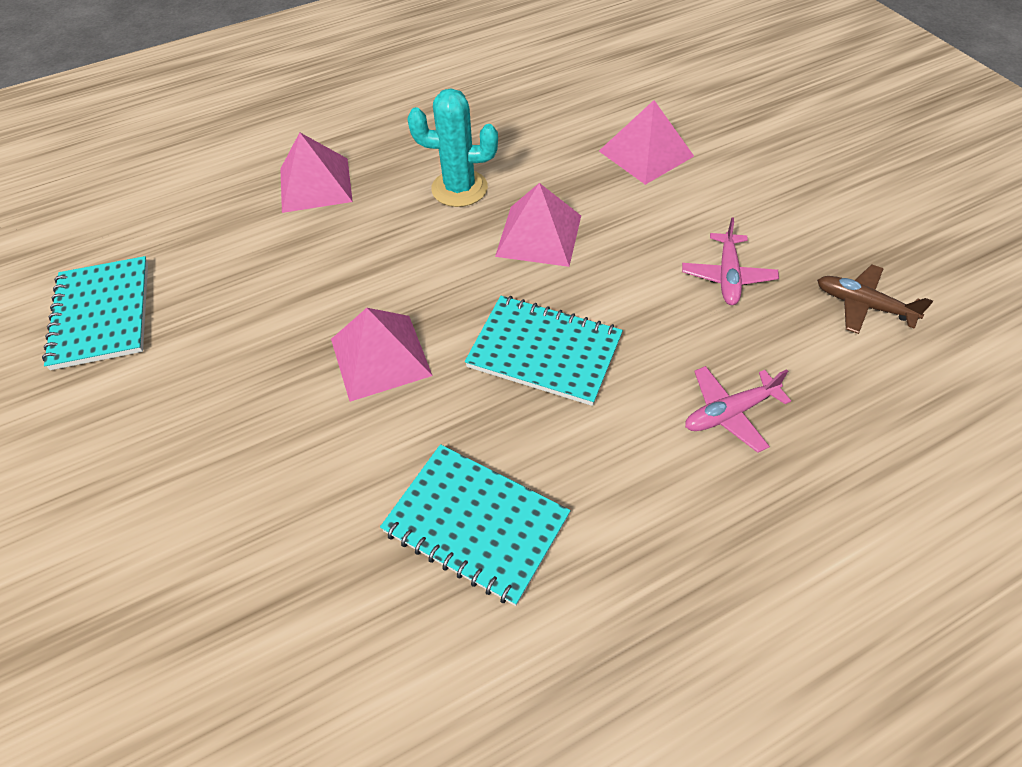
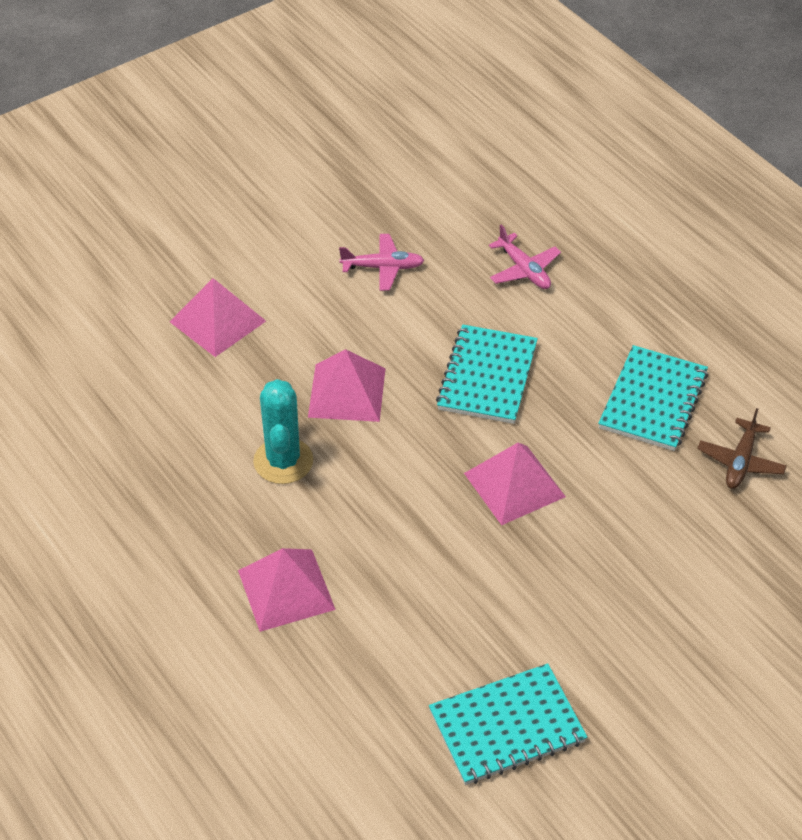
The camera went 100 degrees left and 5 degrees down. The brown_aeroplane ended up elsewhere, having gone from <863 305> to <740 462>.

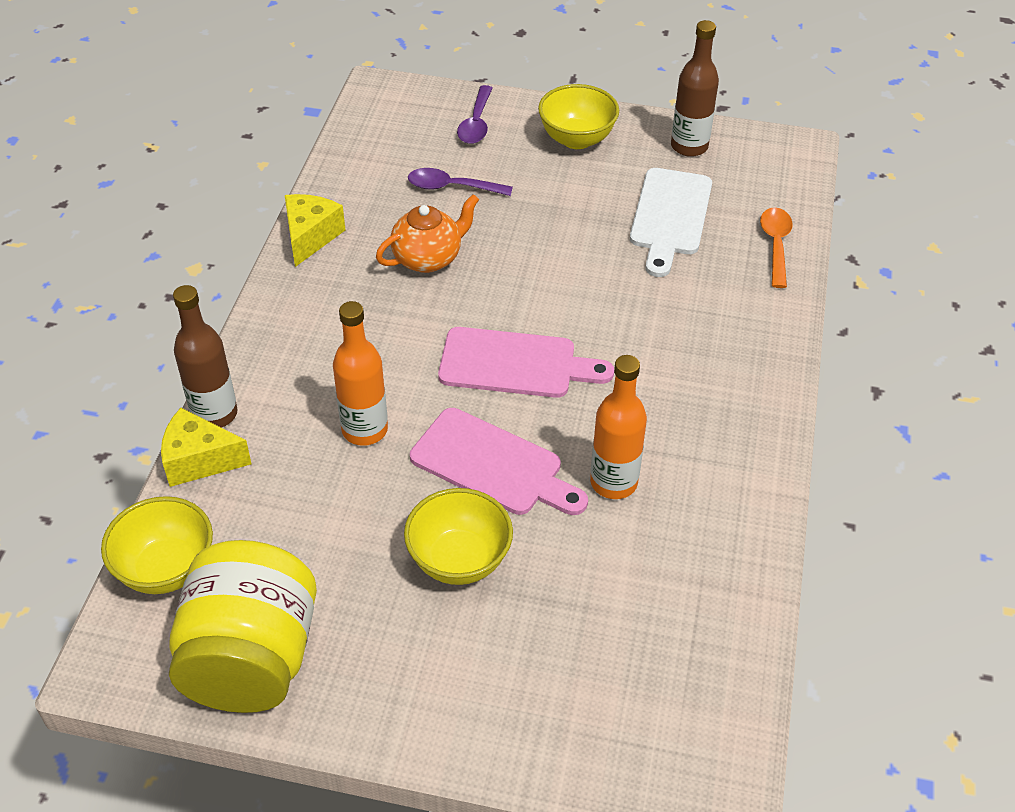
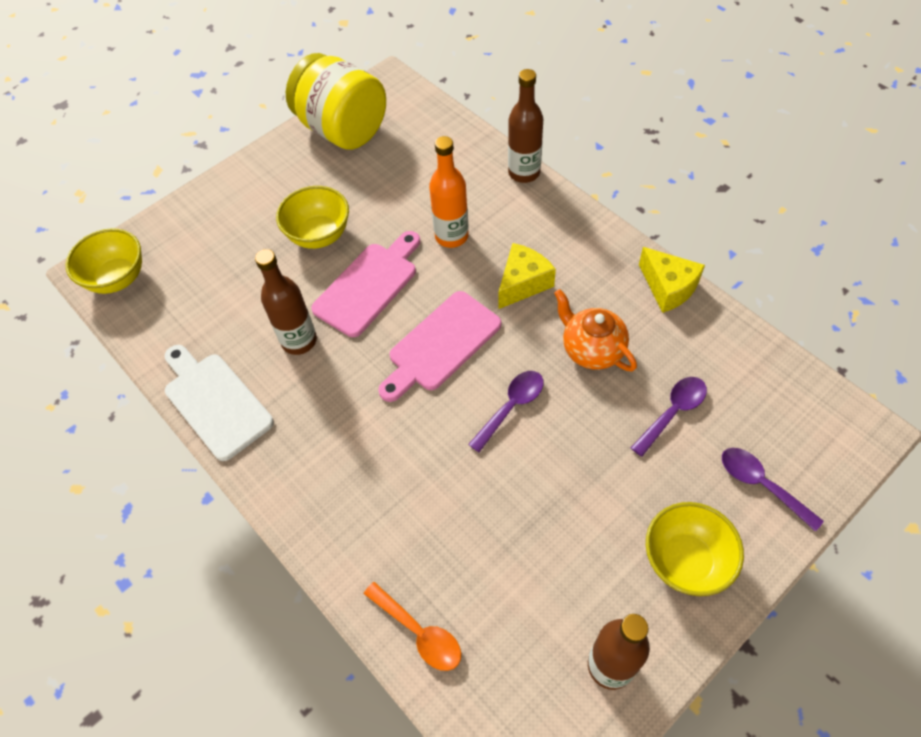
The camera went 130 degrees right and 10 degrees up. The white_bread_board ended up elsewhere, having gone from <670 216> to <215 402>. The orange-coloured_tea_pot at <428 258> ended up facing another way, 135 degrees clockwise from before. What was the orange-coloured_flask at <613 482> turned into the brown_flask at <299 341>. The yellow_cheese ended up elsewhere, having gone from <199 460> to <523 283>. The pink_bread_board at <493 465> ended up facing another way, 150 degrees clockwise from before. The yellow_bowl ended up elsewhere, having gone from <166 569> to <118 278>. The second view gained the royal_purple_spoon at <511 407>.

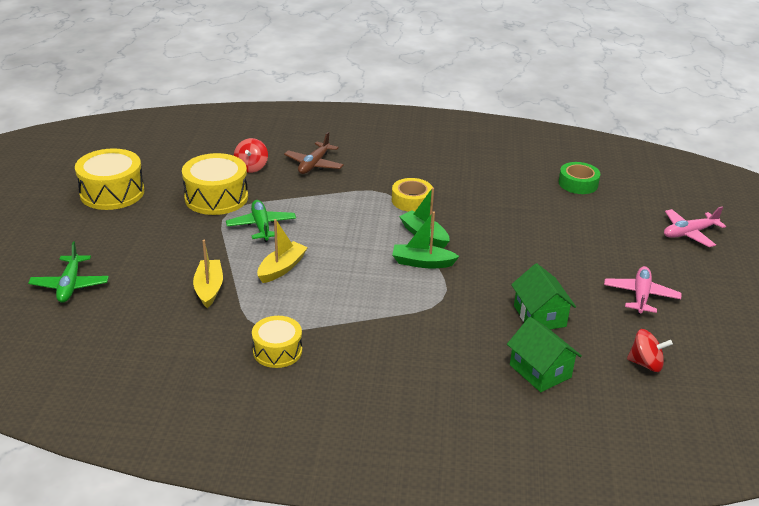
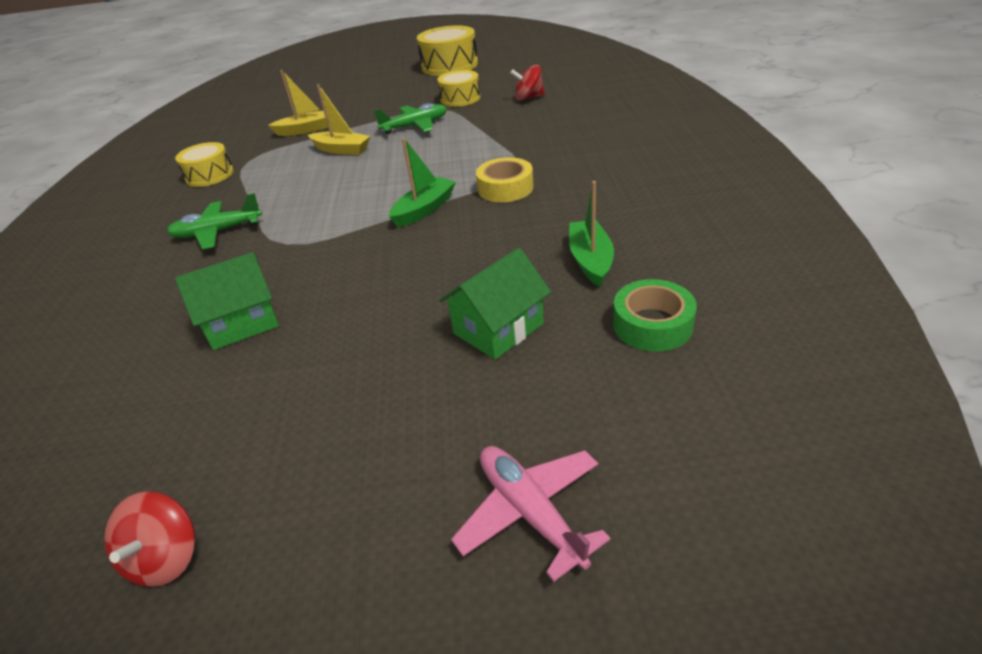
The camera went 85 degrees right and 5 degrees up. The second view lost the brown_aeroplane at <314 164>. The size of the yellow_toy_drum at <216 197> changed by a factor of 0.63. The leaf-green_sailboat ended up elsewhere, having gone from <422 263> to <590 260>. The leaf-green_aeroplane ended up elsewhere, having gone from <70 285> to <217 232>. The second view lost the pink_aeroplane at <640 296>. The leaf-green_cottage ended up elsewhere, having gone from <540 371> to <498 328>. The crimson_whirligig ended up elsewhere, having gone from <646 364> to <166 558>.

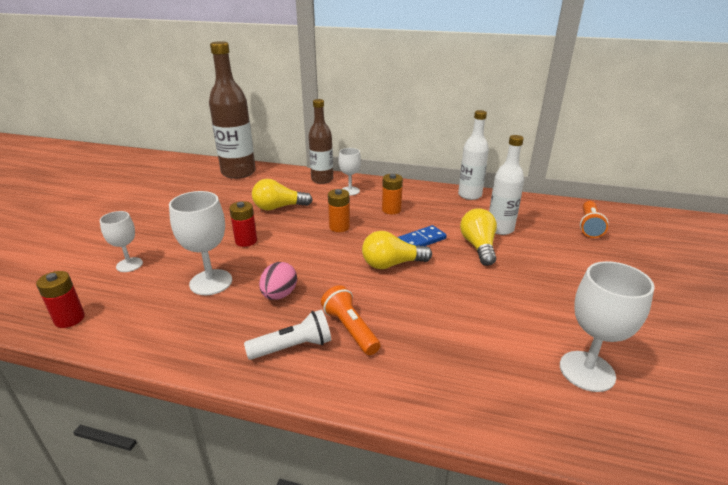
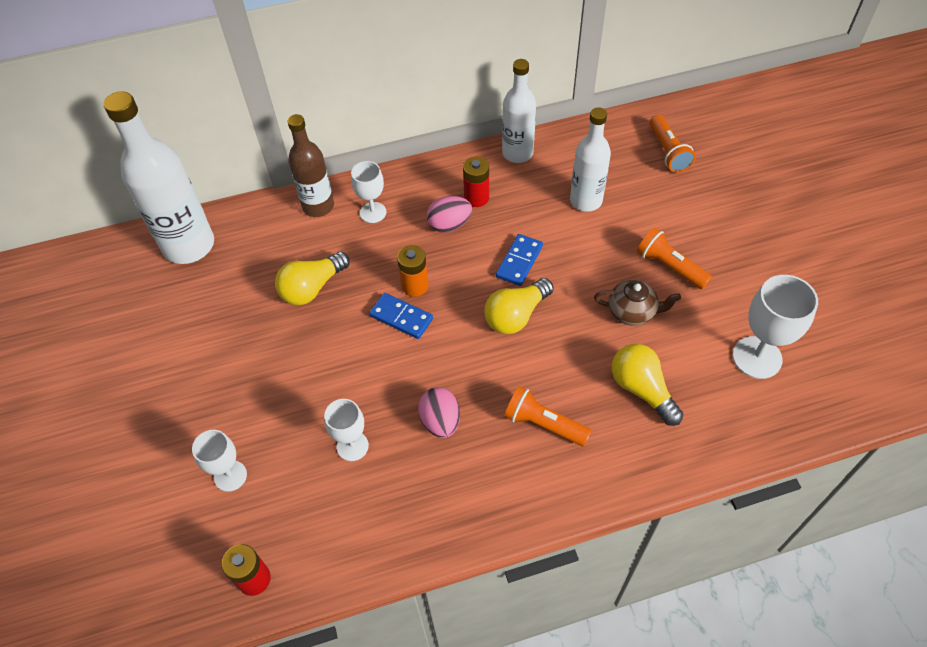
The camera went 30 degrees left and 25 degrees up. What was the brown_flask at <238 172> turned into the white_flask at <189 245>. Where the orange-coloured_power_cell stood at <391 210>, the pink_egg_shape came to stand at <449 225>. The size of the white_goblet at <211 282> changed by a factor of 0.63. The crimson_power_cell ended up elsewhere, having gone from <246 241> to <476 198>. The yellow_bulb ended up elsewhere, having gone from <478 247> to <642 389>. The second view lost the white_flashlight at <293 347>. The second view gained the orange-coloured_flashlight at <669 266>. The second view gained the brown_tea_pot at <632 312>. The second view gained the cobalt_domino_tile at <401 317>.

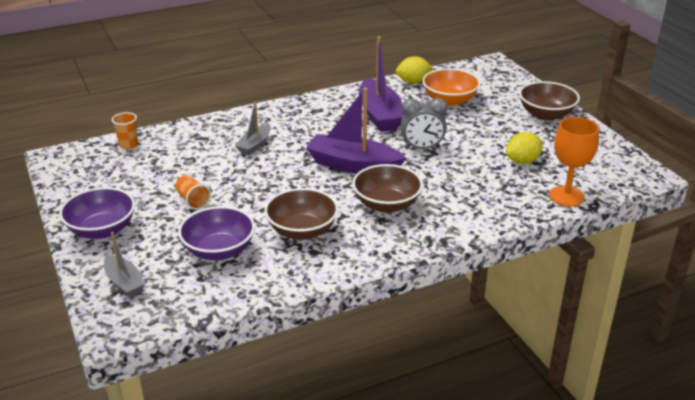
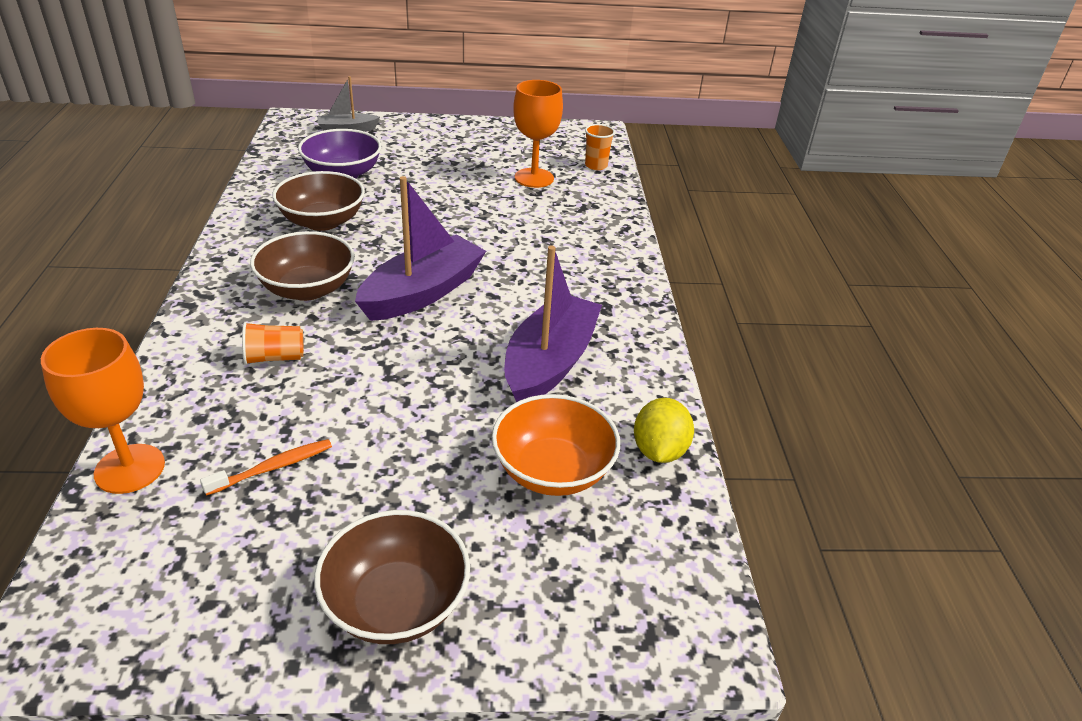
The camera went 110 degrees right and 5 degrees up. The royal_purple_sailboat at <379 115> ended up facing another way, 105 degrees clockwise from before. The second view lost the gray_bedside_clock at <422 148>. The second view lost the gray_sailboat at <254 145>. Where the yellow_citrus_fruit stood at <522 161>, the orange-coloured_tooth_brush came to stand at <272 468>. The orange-coloured_cup ended up elsewhere, having gone from <193 200> to <275 357>. The second view lost the royal_purple_bowl at <102 230>. The second view gained the orange-coloured_goblet at <534 178>.

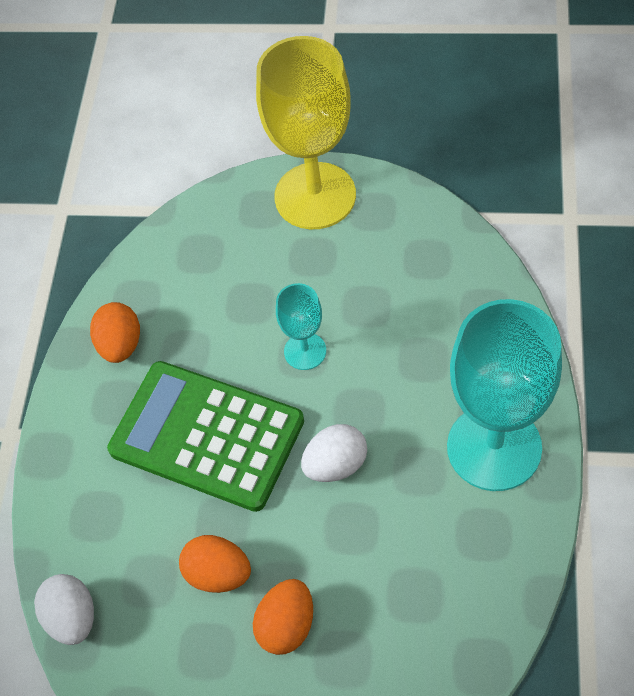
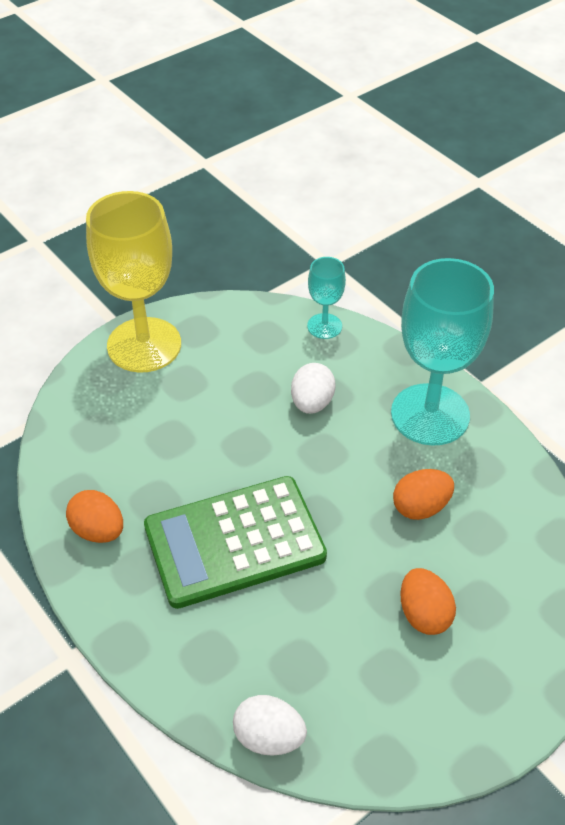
The camera went 50 degrees left and 10 degrees down. The aqua_goblet ended up elsewhere, having gone from <305 351> to <324 326>. The white_egg_shape ended up elsewhere, having gone from <335 465> to <312 403>. The orange-coloured_egg_shape ended up elsewhere, having gone from <218 573> to <420 507>.

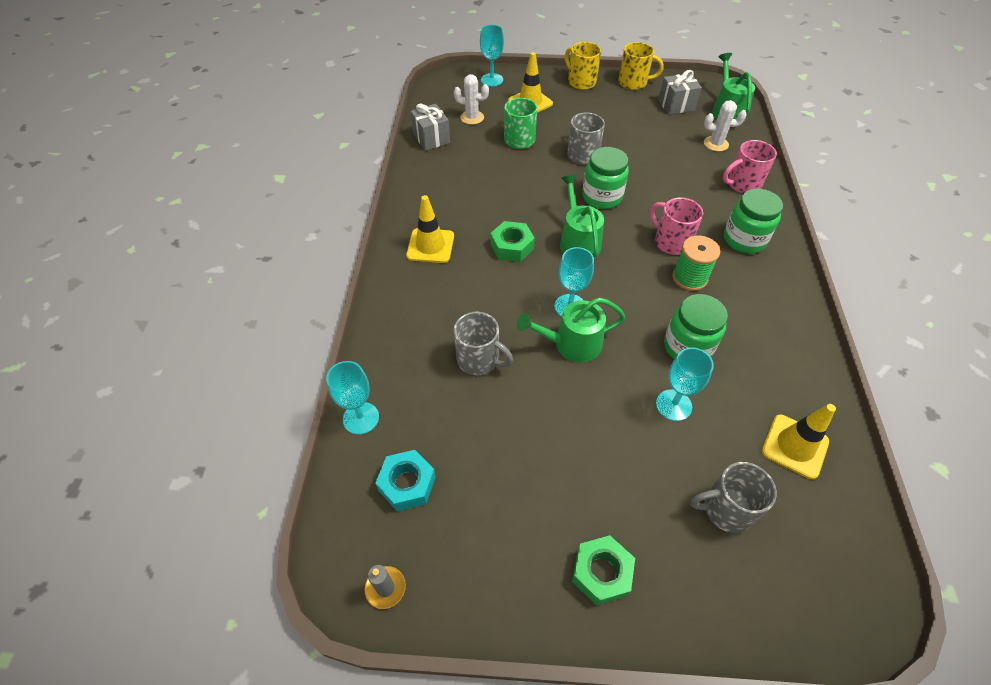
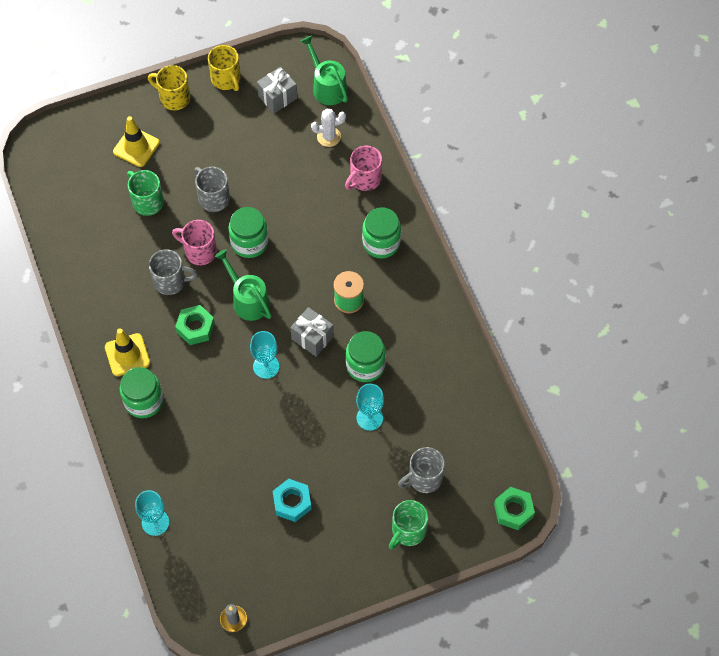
The camera went 25 degrees left and 10 degrees up. The second view lost the aqua_goblet at <492 80>. The yellow_tea_mug at <633 83> ended up facing another way, 75 degrees clockwise from before. The second view lost the white_prickly_plant at <472 117>. The gray_present ended up elsewhere, having gone from <431 138> to <312 337>. The pink_tea_mug ended up elsewhere, having gone from <671 242> to <199 251>. The second view lost the leaf-green_sprinkling_can at <571 344>. The gray_tea_mug ended up elsewhere, having gone from <479 360> to <171 281>. The second view lost the yellow_traffic_cone at <794 446>. The aqua_hexagon_nut ended up elsewhere, having gone from <407 484> to <292 502>. The leaf-green_hexagon_nut ended up elsewhere, having gone from <601 572> to <513 510>. The second view gained the leaf-green_jar at <144 401>. The second view gained the leaf-green_tea_mug at <408 531>.

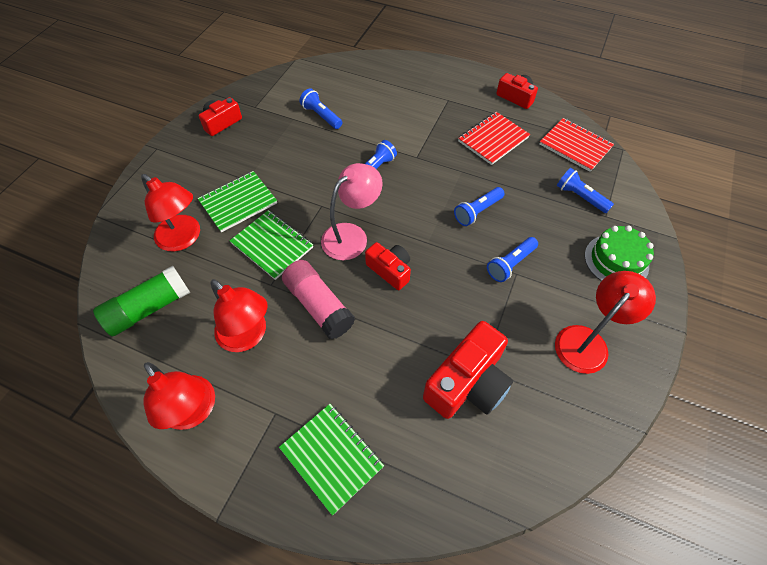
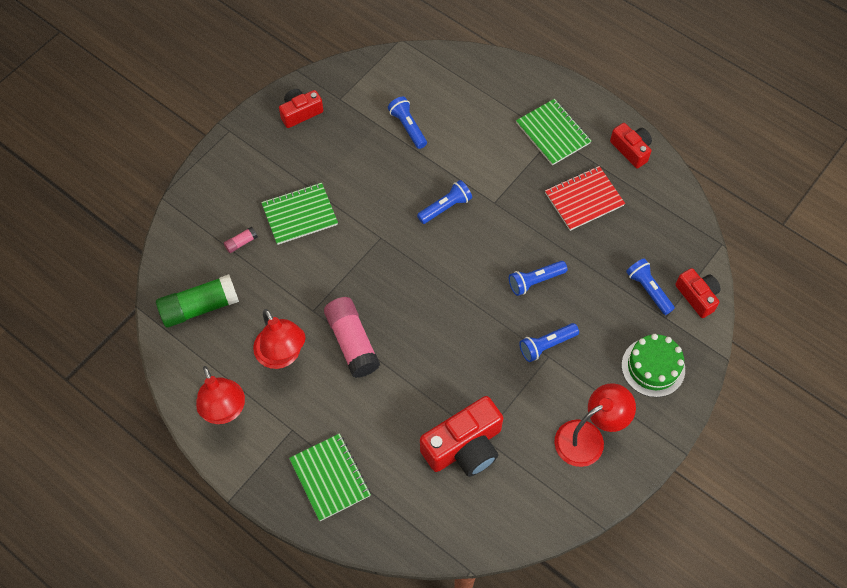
The camera went 15 degrees right and 5 degrees up. The second view lost the crimson_notepad at <575 146>. The second view lost the pink_lamp at <351 235>. Where the crimson_lamp stood at <184 238>, the pink_glue_stick came to stand at <241 243>. The leaf-green_notepad ended up elsewhere, having gone from <272 245> to <553 133>. The crimson_photo_camera ended up elsewhere, having gone from <390 270> to <697 296>.

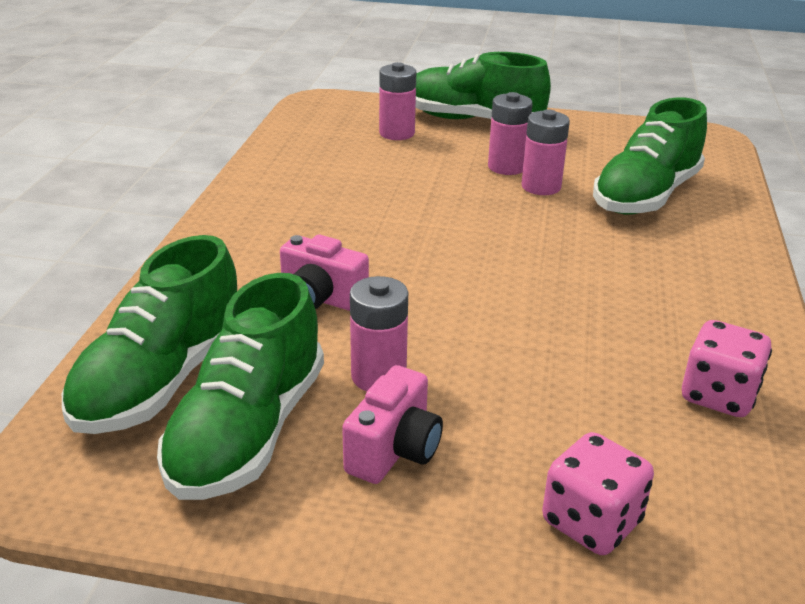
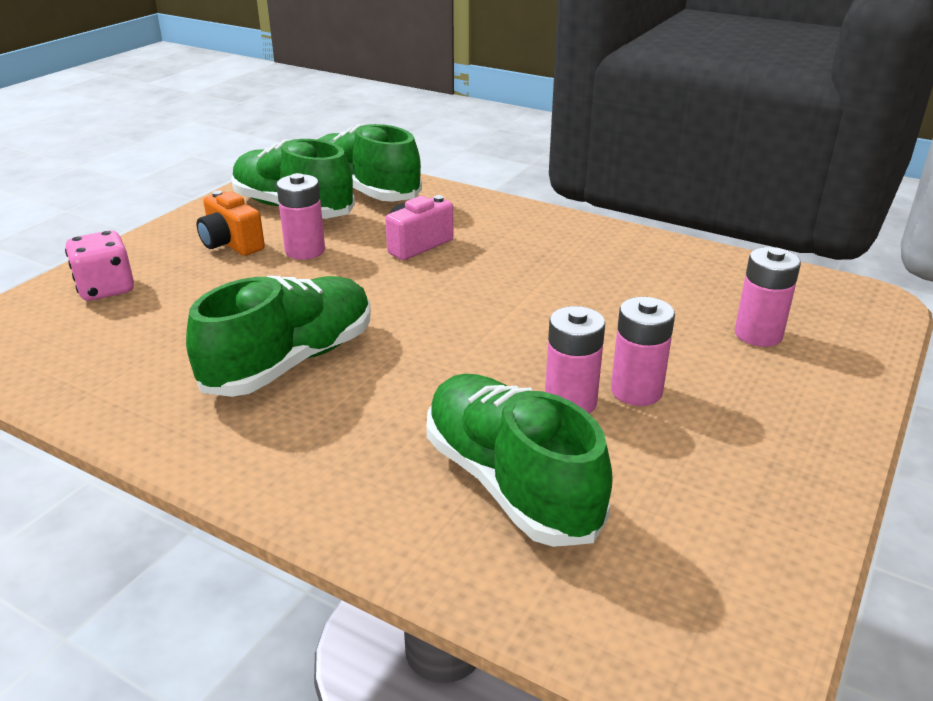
The camera went 110 degrees right and 0 degrees up. The leaf-green_shoe ended up elsewhere, having gone from <472 120> to <291 361>. The second view lost the pink_dice at <718 396>. What was the pink_photo_camera at <394 451> turned into the orange-coloured_photo_camera at <231 244>.

